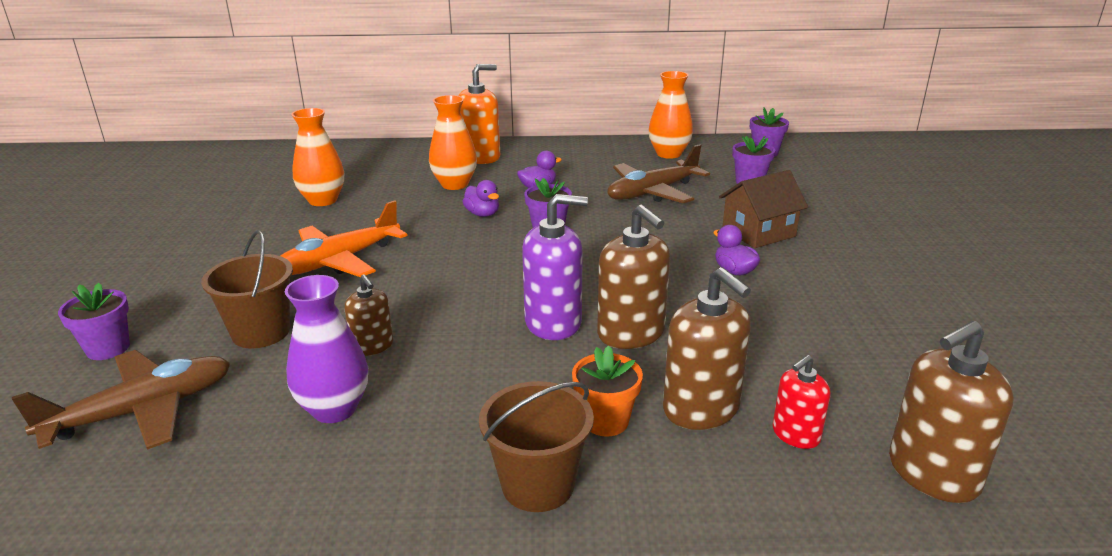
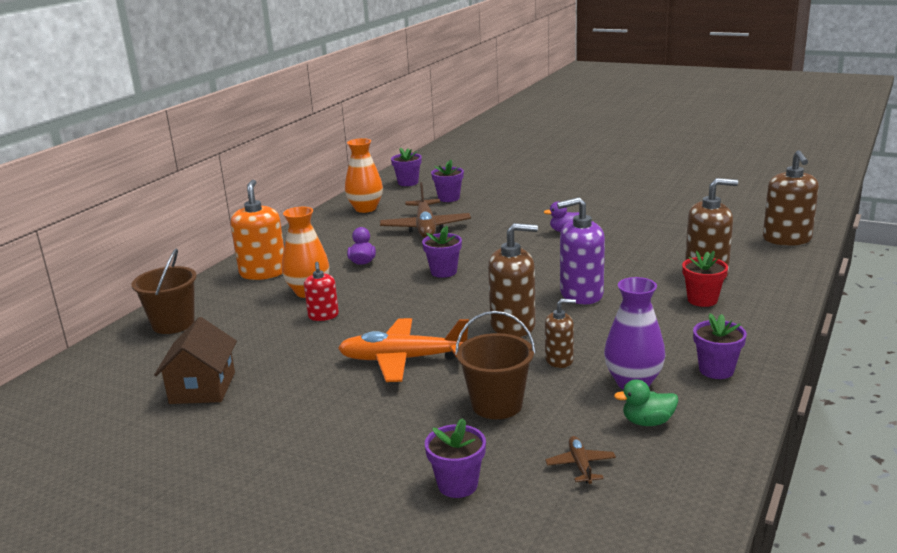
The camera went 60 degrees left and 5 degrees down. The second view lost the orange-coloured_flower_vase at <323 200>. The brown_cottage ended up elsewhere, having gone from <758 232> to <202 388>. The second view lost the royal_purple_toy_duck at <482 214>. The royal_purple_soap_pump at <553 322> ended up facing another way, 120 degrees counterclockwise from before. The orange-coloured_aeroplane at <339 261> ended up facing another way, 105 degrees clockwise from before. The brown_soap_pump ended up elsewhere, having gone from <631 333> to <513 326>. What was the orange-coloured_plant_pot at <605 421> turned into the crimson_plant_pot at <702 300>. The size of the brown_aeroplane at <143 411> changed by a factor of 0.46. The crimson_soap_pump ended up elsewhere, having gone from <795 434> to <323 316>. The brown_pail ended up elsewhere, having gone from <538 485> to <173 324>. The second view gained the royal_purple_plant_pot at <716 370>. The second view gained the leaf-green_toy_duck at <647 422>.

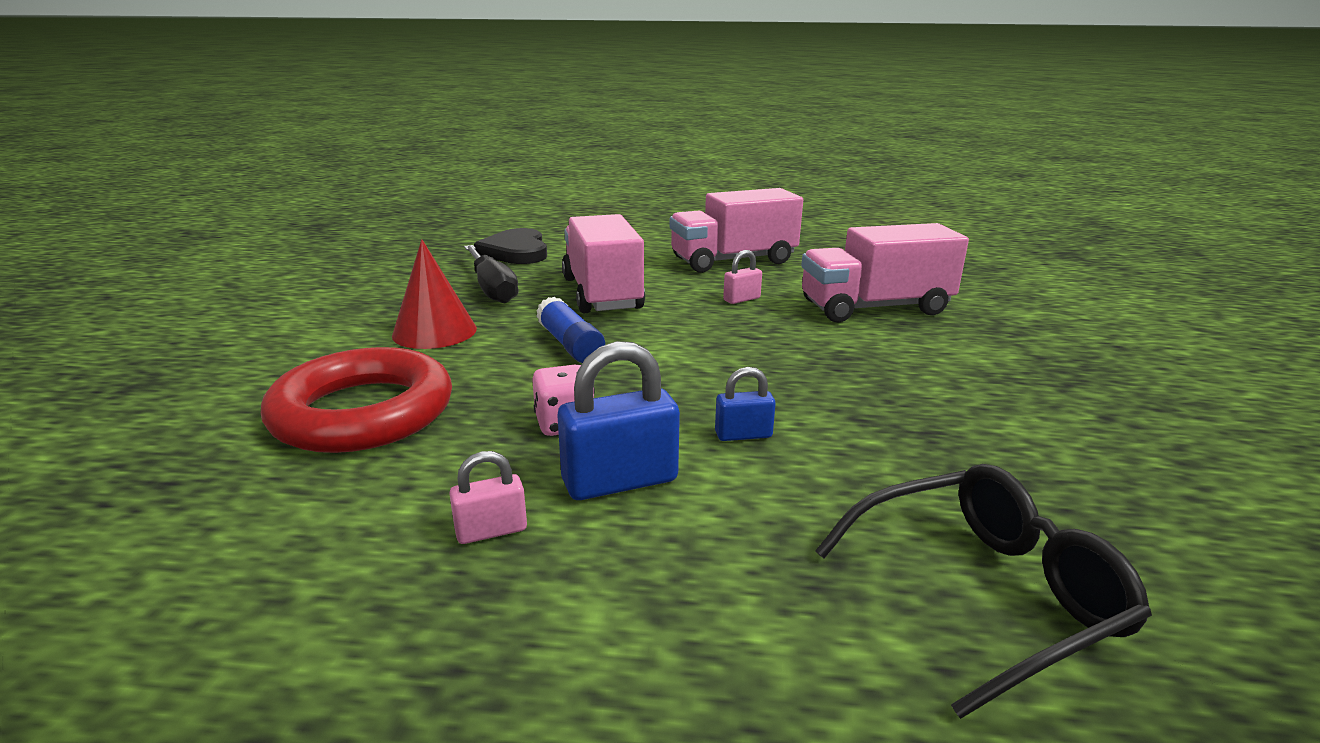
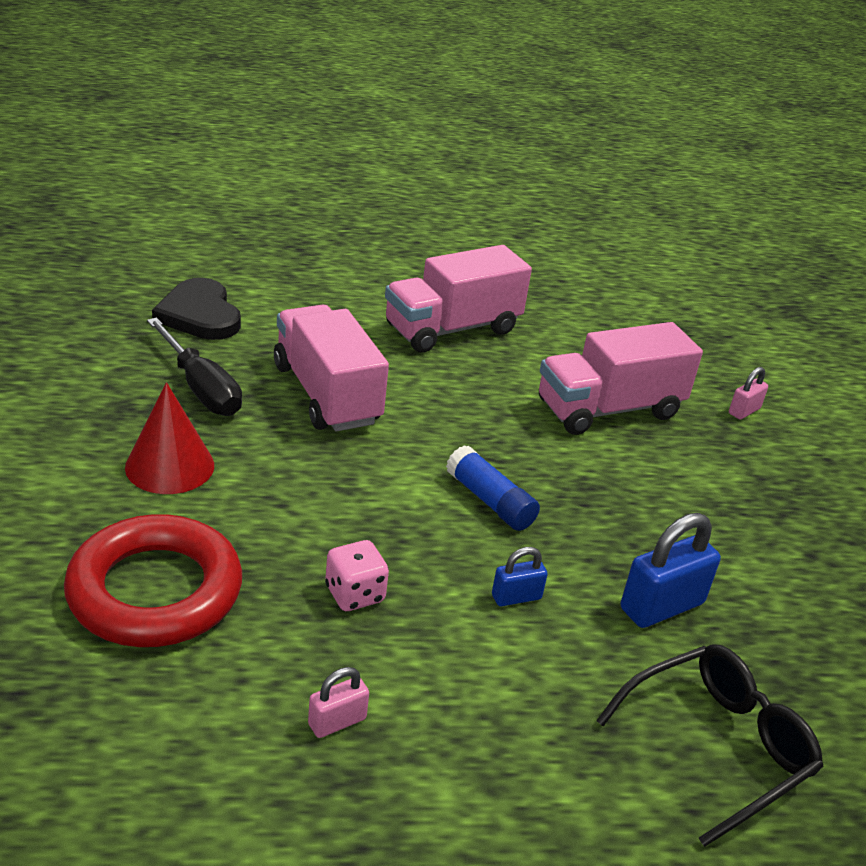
The camera went 15 degrees left and 10 degrees up. The pink_lock ended up elsewhere, having gone from <741 299> to <744 411>. The cobalt_glue_stick ended up elsewhere, having gone from <570 345> to <490 501>. The cobalt_lock ended up elsewhere, having gone from <620 481> to <662 606>.

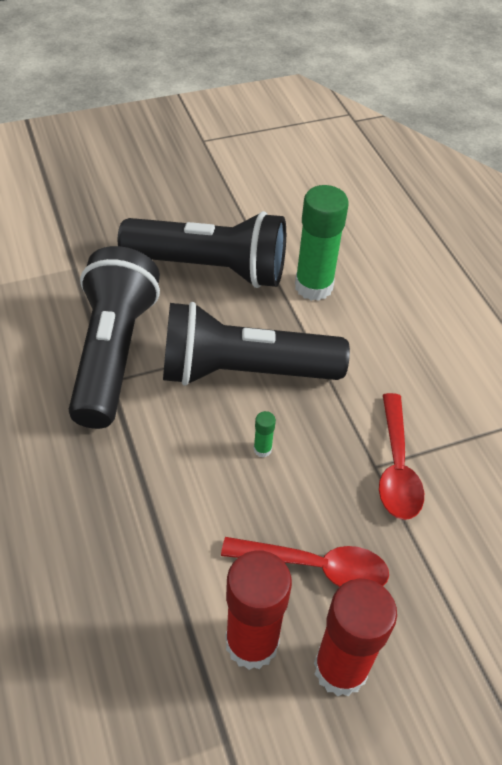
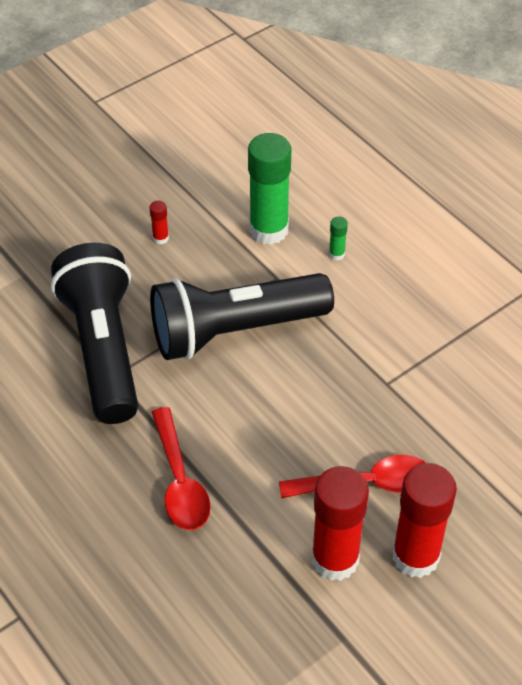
The camera went 15 degrees left and 0 degrees up. Where the black_flashlight stood at <210 268>, the crimson_glue_stick came to stand at <160 238>. The crimson_spoon ended up elsewhere, having gone from <396 467> to <180 481>. The leaf-green_glue_stick ended up elsewhere, having gone from <262 449> to <336 254>.

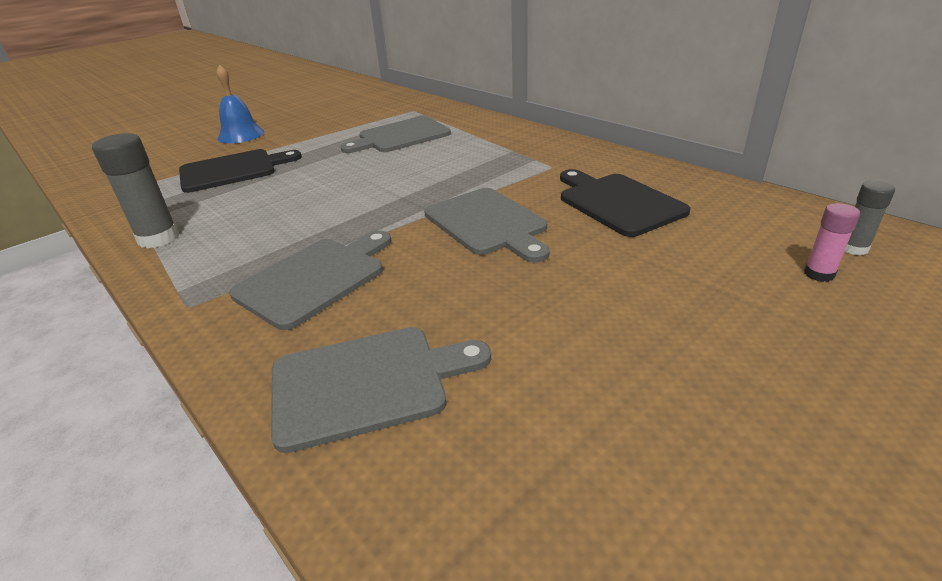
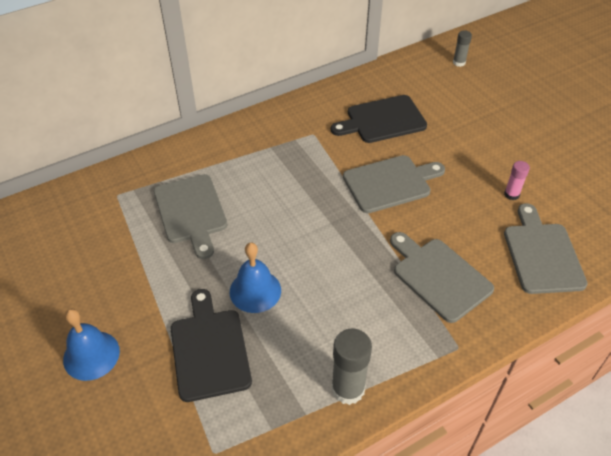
The camera went 80 degrees left and 15 degrees up. The pink_glue_stick ended up elsewhere, having gone from <819 274> to <511 194>. The second view gained the cobalt_bell at <255 291>.

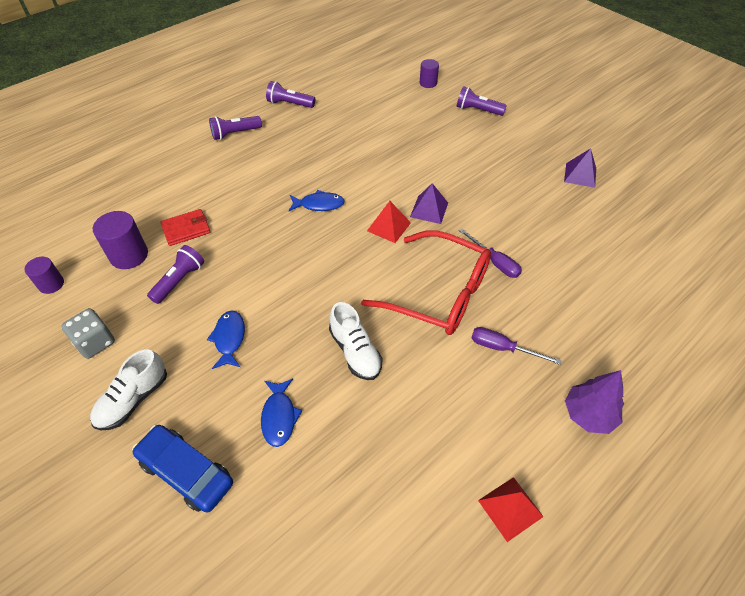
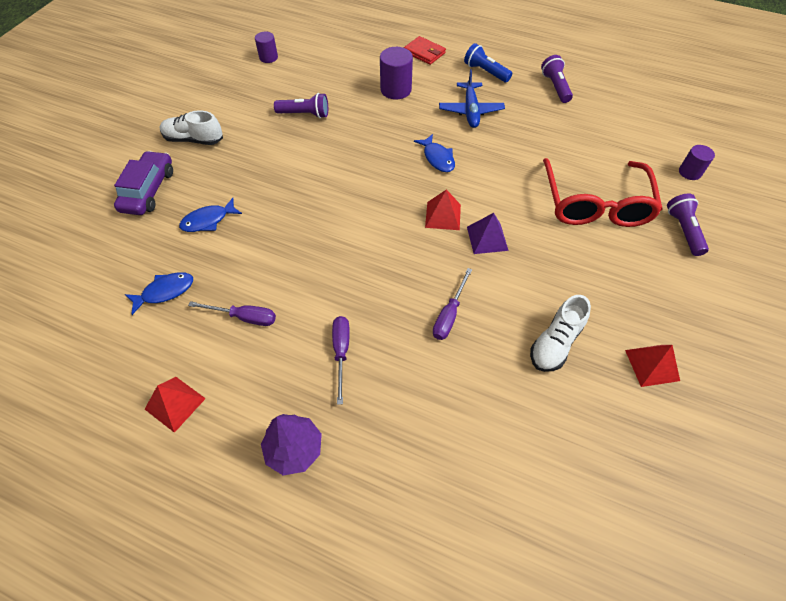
The camera went 65 degrees right and 5 degrees up. What was the royal_purple_flashlight at <235 133> turned into the cobalt_flashlight at <485 72>. What was the royal_purple_solid_pyramid at <580 175> turned into the crimson_solid_pyramid at <652 365>. The crimson_billfold ended up elsewhere, having gone from <186 229> to <424 52>. The royal_purple_solid_cylinder ended up elsewhere, having gone from <129 255> to <396 90>. The crimson_eyeglasses ended up elsewhere, having gone from <439 293> to <595 204>. The white_shoe ended up elsewhere, having gone from <355 352> to <555 343>. The second view lost the gray_dice at <95 342>. The cobalt_fish_figure ended up elsewhere, having gone from <229 338> to <165 292>. What was the cobalt_toy_car at <186 472> turned into the royal_purple_toy_car at <148 190>. The second view gained the cobalt_aeroplane at <470 111>. The second view gained the royal_purple_screwdriver at <244 317>.

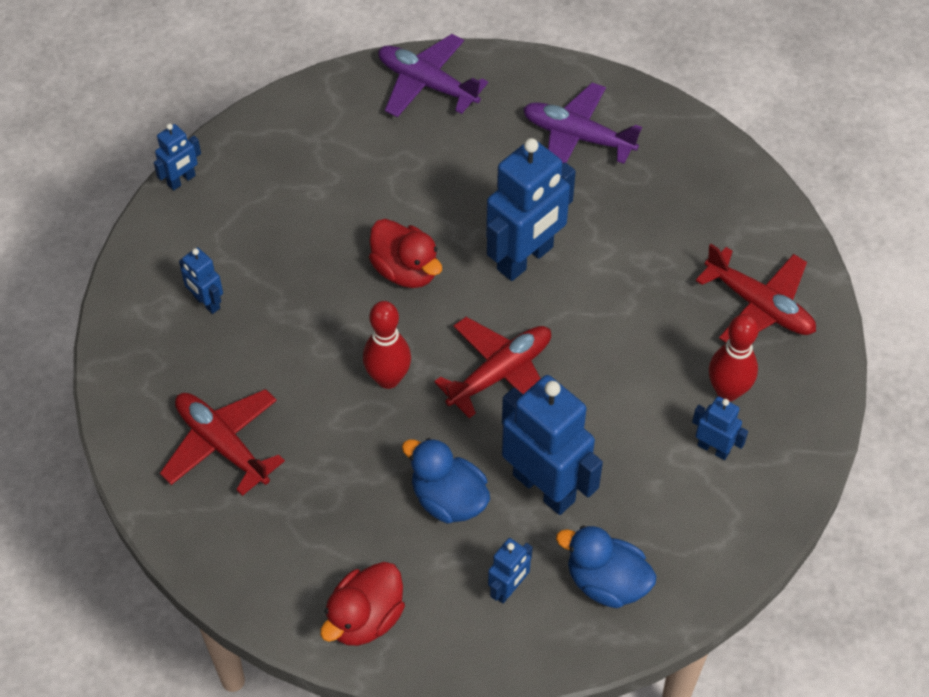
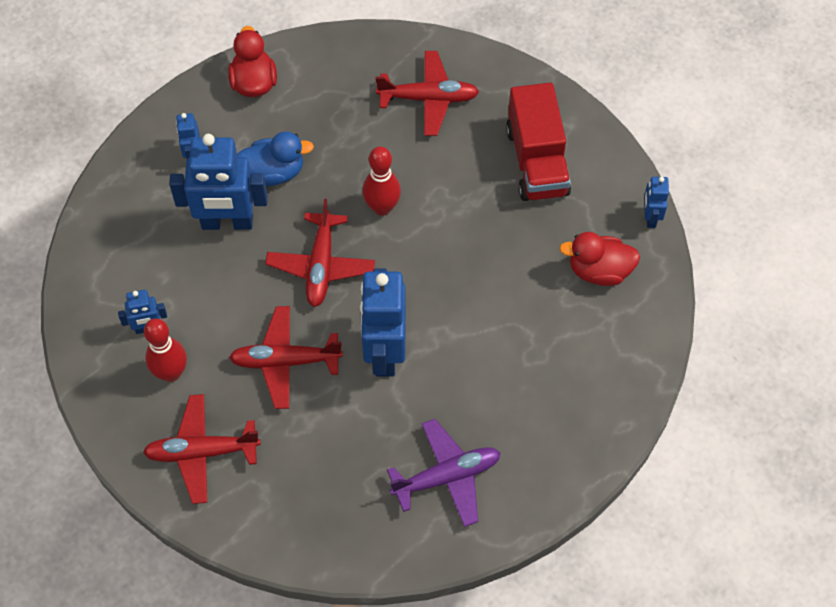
The camera went 135 degrees right and 5 degrees up. The second view lost the royal_purple_aeroplane at <427 84>. The crimson_toy_duck ended up elsewhere, having gone from <405 270> to <599 271>. Where the cobalt_robot_figure stood at <206 303>, the crimson_toy_truck came to stand at <536 161>. The second view lost the cobalt_toy_duck at <606 582>. The second view gained the crimson_aeroplane at <285 361>.

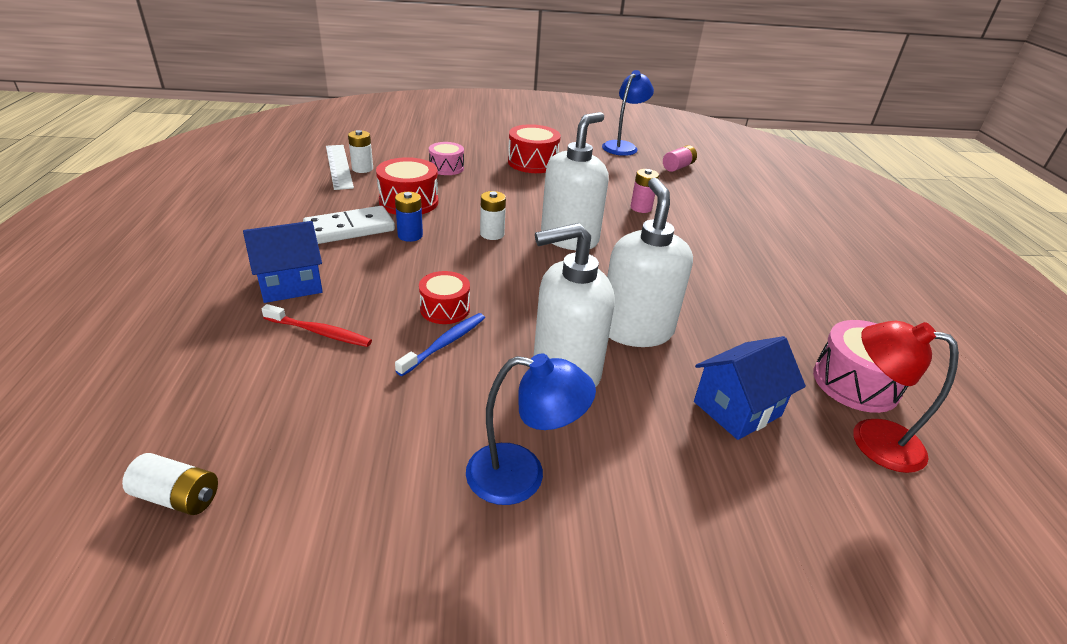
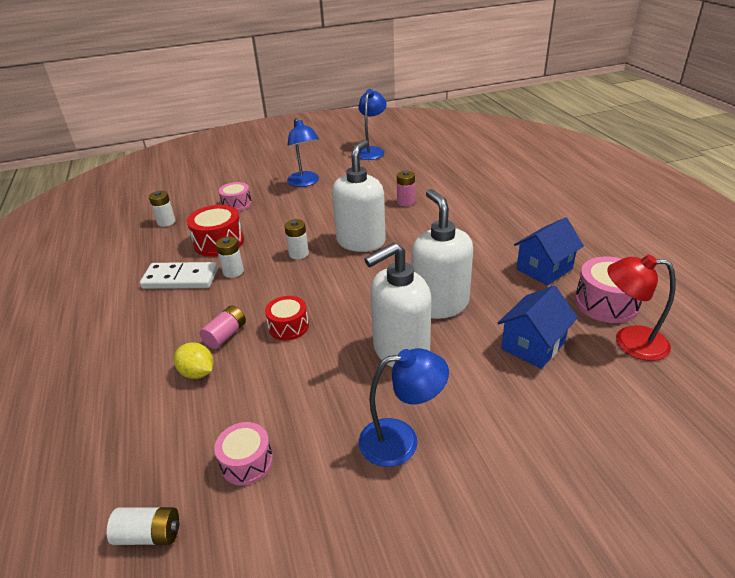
The camera went 10 degrees left and 0 degrees up. Where the crimson_toy_drum stood at <532 162>, the cobalt_lamp came to stand at <305 182>. The second view lost the white_ruler at <339 166>. The pink_power_cell ended up elsewhere, having gone from <678 167> to <225 335>. What was the cobalt_power_cell at <410 235> turned into the white_power_cell at <233 272>. The white_domino_tile at <350 229> ended up facing another way, 45 degrees clockwise from before. The cobalt_cottage ended up elsewhere, having gone from <290 284> to <544 269>. Where the crimson_tooth_brush stood at <319 332>, the yellow_citrus_fruit came to stand at <197 373>. The second view lost the cobalt_tooth_brush at <444 344>. The second view gained the pink_toy_drum at <247 462>.

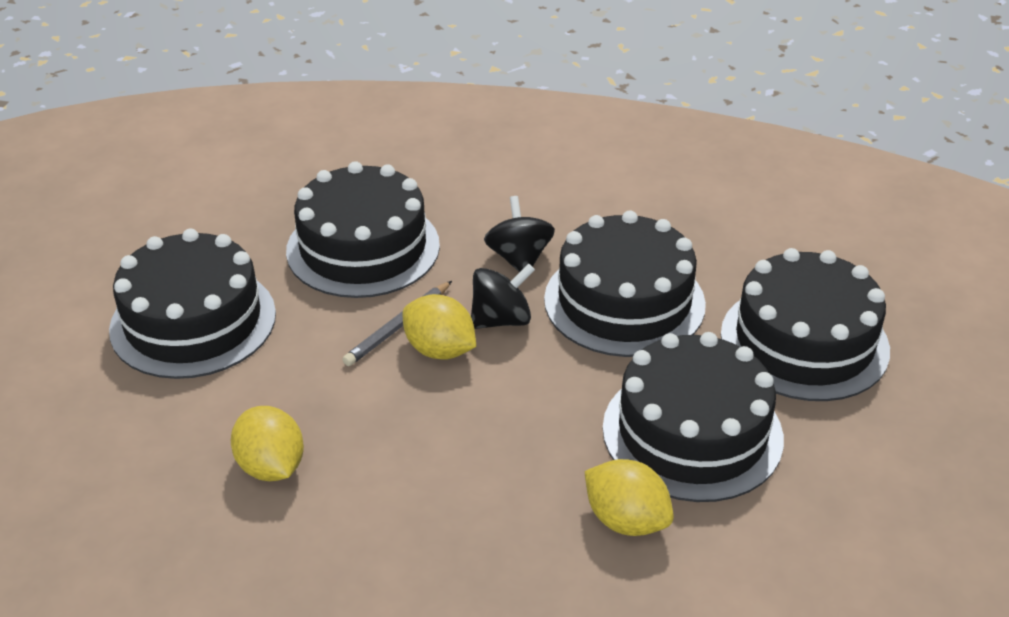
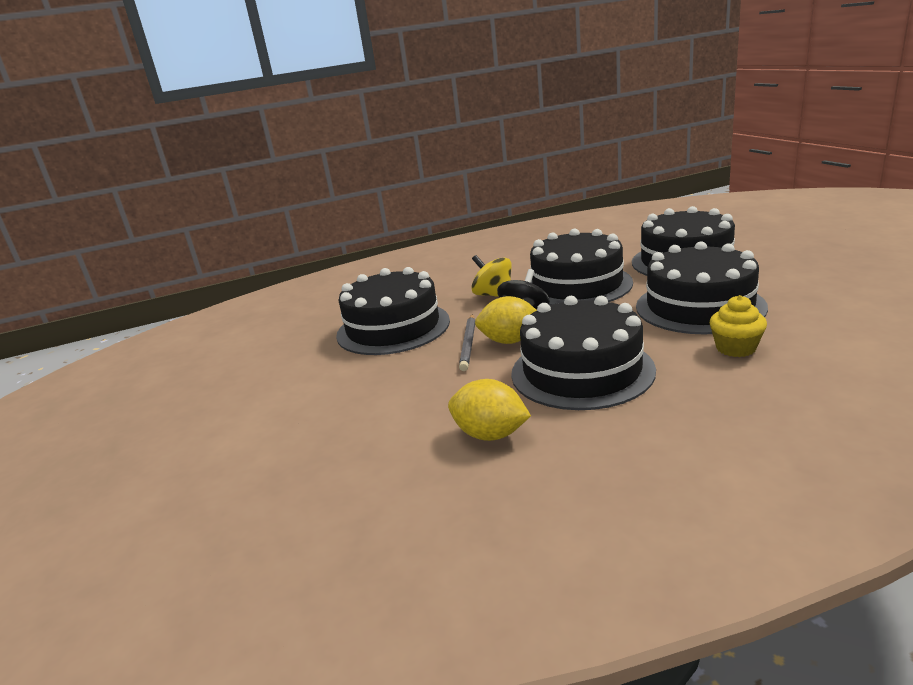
The camera went 30 degrees left and 15 degrees down. What was the black_whirligig at <519 258> turned into the yellow_whirligig at <493 295>. The black_gateau ended up elsewhere, having gone from <193 321> to <582 371>. Where the yellow_citrus_fruit stood at <626 520>, the yellow_muffin came to stand at <735 348>.

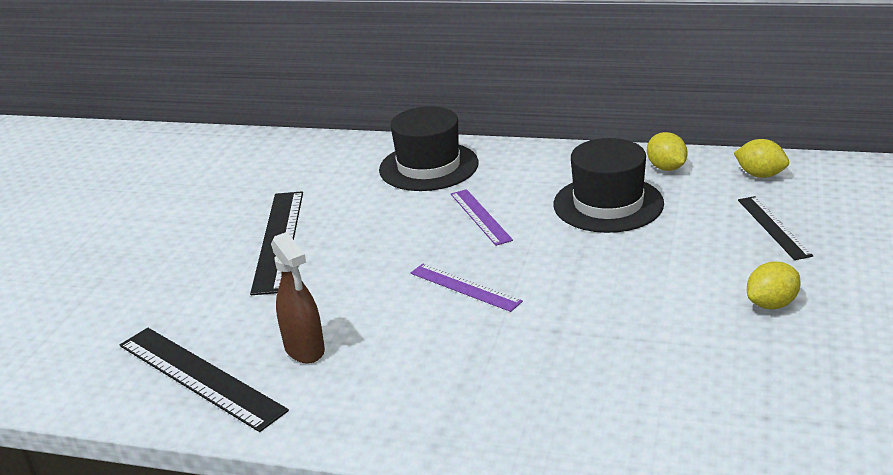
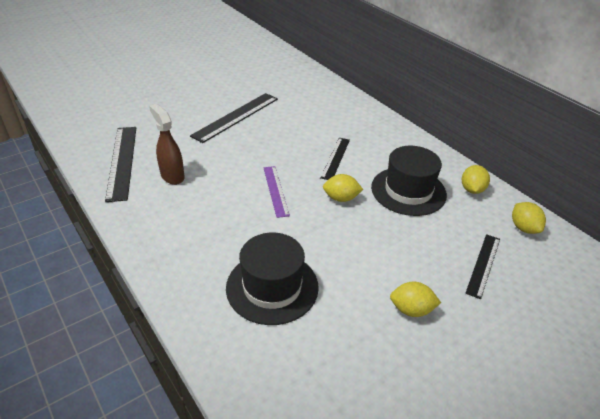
The camera went 35 degrees right and 10 degrees up. The black_tall_hat ended up elsewhere, having gone from <428 167> to <272 287>. What was the royal_purple_ruler at <480 216> turned into the black_ruler at <335 158>. The brown_spray_bottle at <305 349> ended up facing another way, 135 degrees clockwise from before. The second view gained the yellow_citrus_fruit at <341 198>.

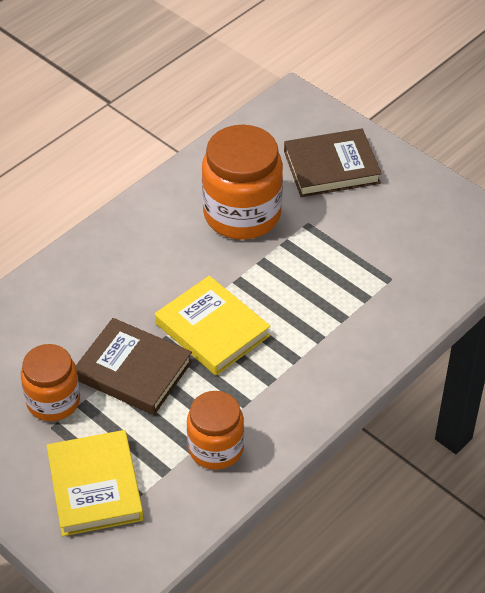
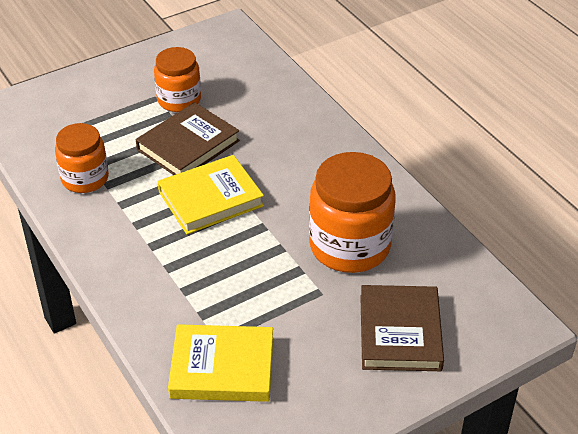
The camera went 105 degrees right and 5 degrees down. The yellow_hardback ended up elsewhere, having gone from <95 486> to <222 367>.

